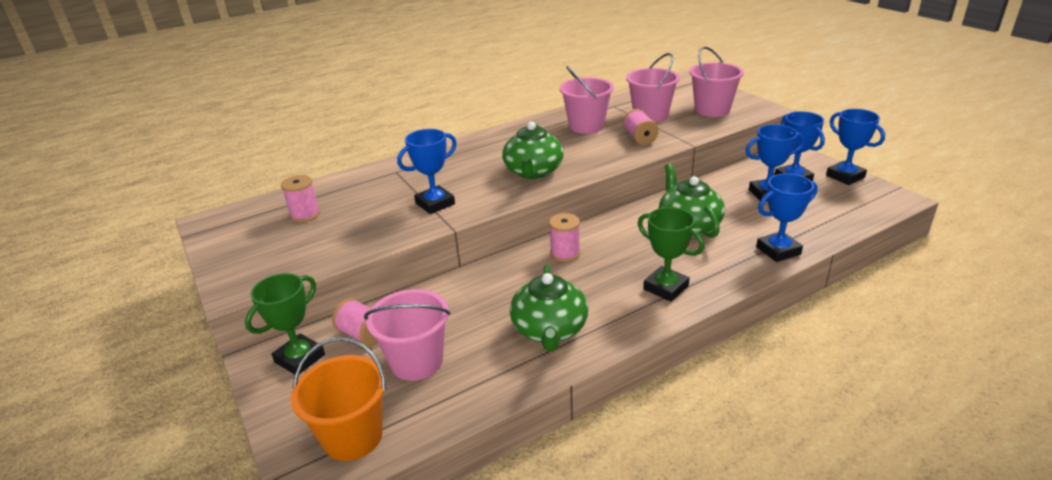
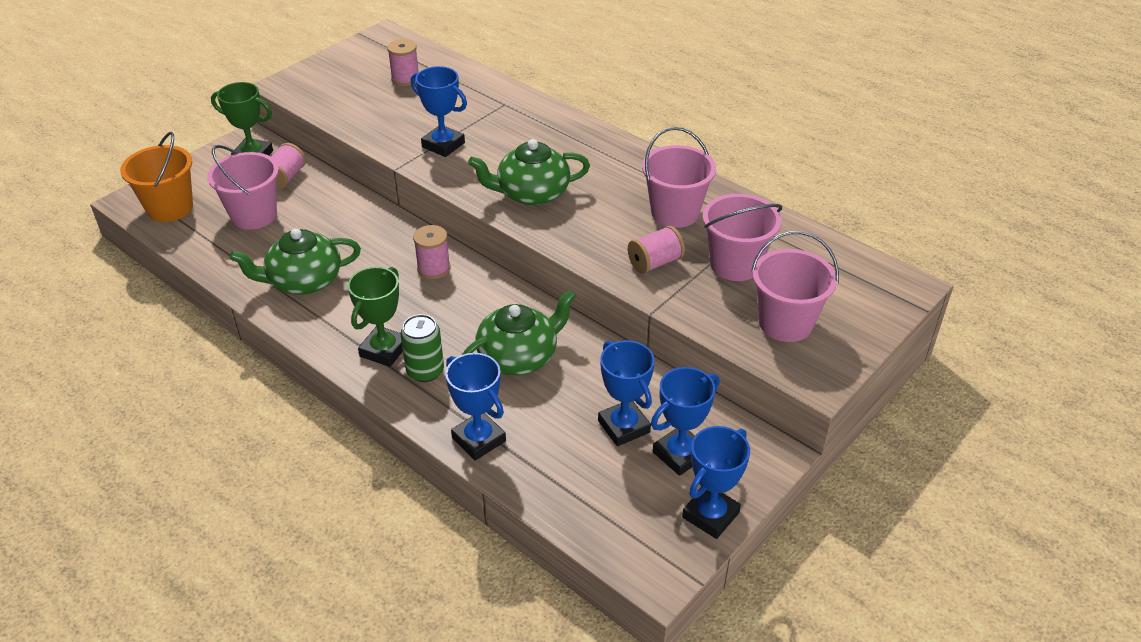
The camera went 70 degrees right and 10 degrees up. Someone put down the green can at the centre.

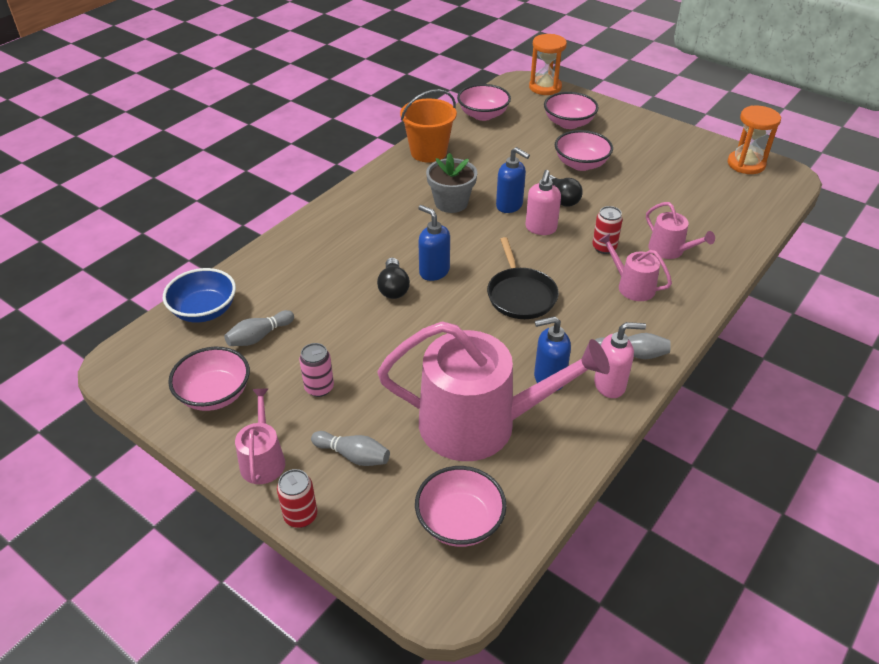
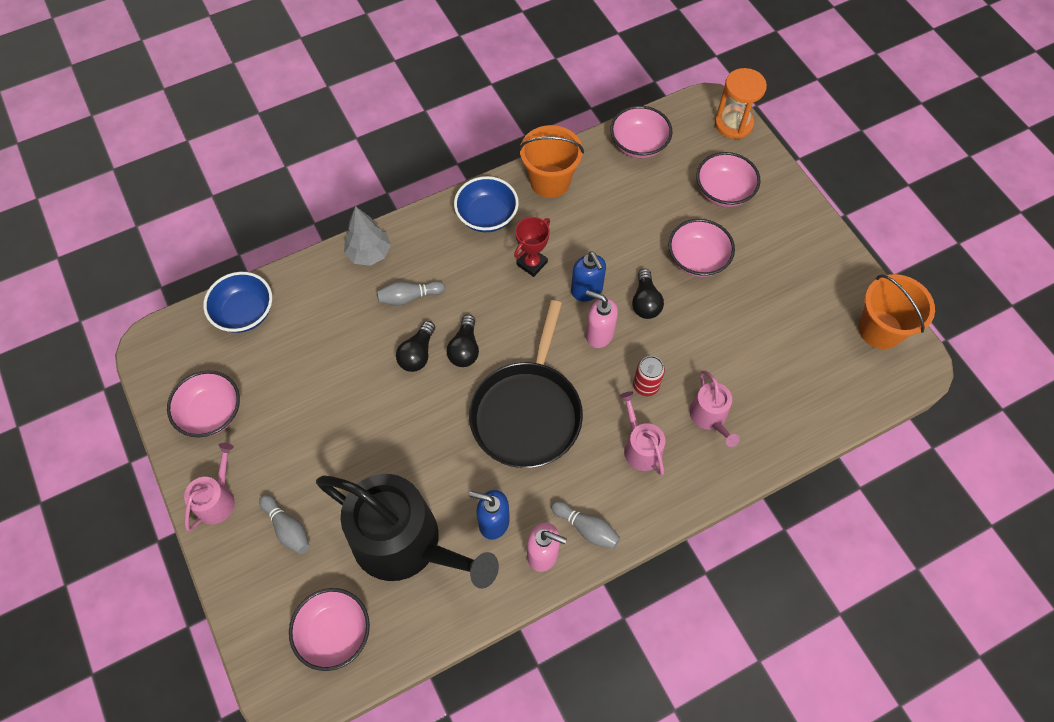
The camera went 25 degrees right and 20 degrees up. Someone took away the red can (no. 1 from left) at the bottom centre. Someone took away the pink can at the centre. Someone put down the grey tree at the top centre. Someone put down the blue bowl (no. 2 from left) at the top centre. Someone carried the grey bowling pin (no. 1 from left in the first image) from the middle left to the centre. Someone swapped the blue soap dispenser (no. 1 from left) at the centre for the black light bulb (no. 2 from left) at the centre. Someone swapped the grey flower pot at the top centre for the red trophy at the centre. Someone swapped the orange hourglass (no. 2 from left) at the top right for the orange bucket (no. 2 from left) at the middle right. Someone repainted the pink watering can (no. 2 from left) at the centre, which became the black watering can at the bottom centre. Someone rotated the pink soap dispenser (no. 1 from left in the first image) at the top centre by 75 degrees clockwise. Someone scaled the black pan at the centre by 1.56.

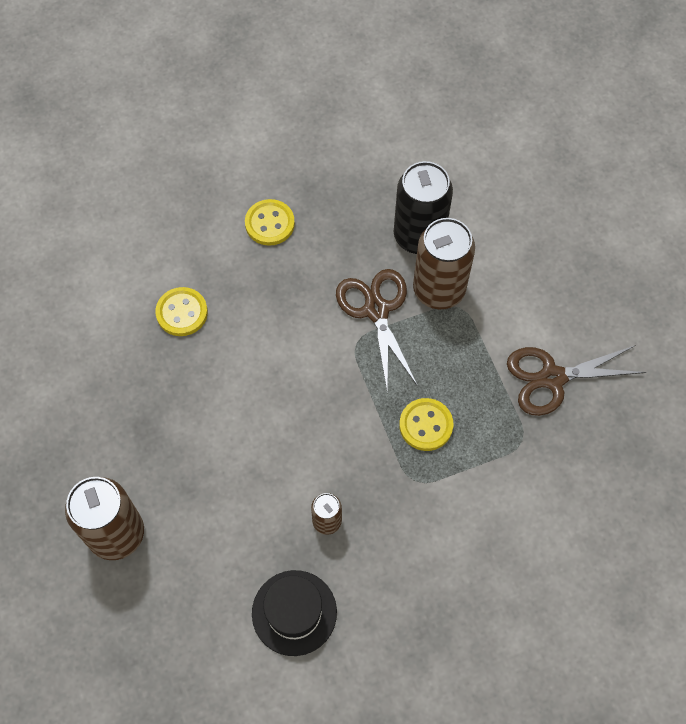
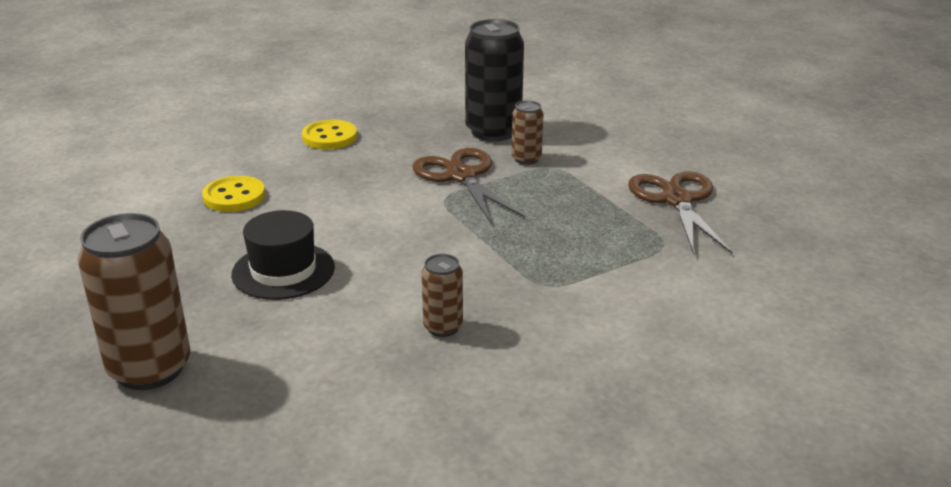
The camera went 10 degrees left and 35 degrees down. Someone took away the yellow button (no. 3 from left) at the centre. Someone carried the black hat from the bottom centre to the middle left. Someone rotated the brown scissors (no. 2 from left) at the middle right by 105 degrees clockwise. Someone scaled the brown can (no. 3 from left) at the centre by 0.51.

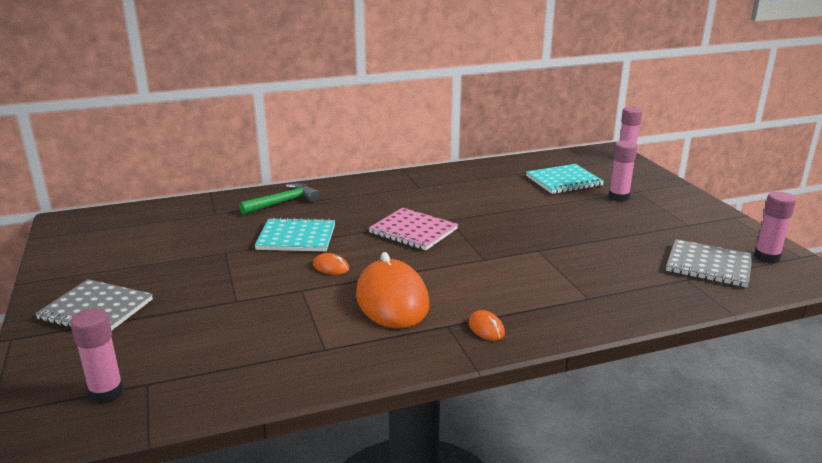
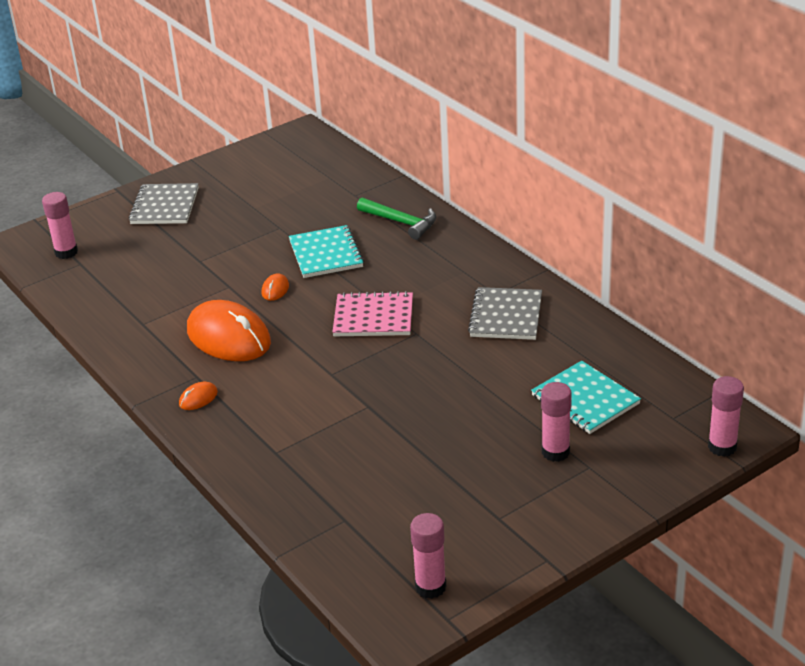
The camera went 75 degrees right and 10 degrees up. Someone carried the grey notebook (no. 2 from left) from the middle right to the centre. Someone rotated the orange mouse (no. 2 from left) at the centre by 75 degrees clockwise. Someone rotated the pink notebook at the centre by 75 degrees clockwise.

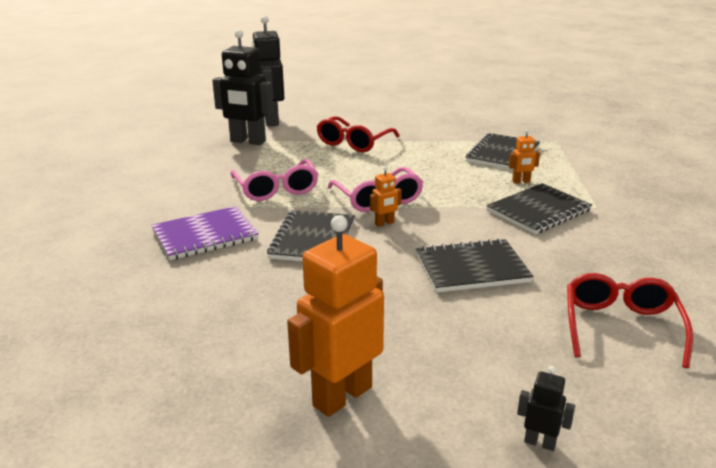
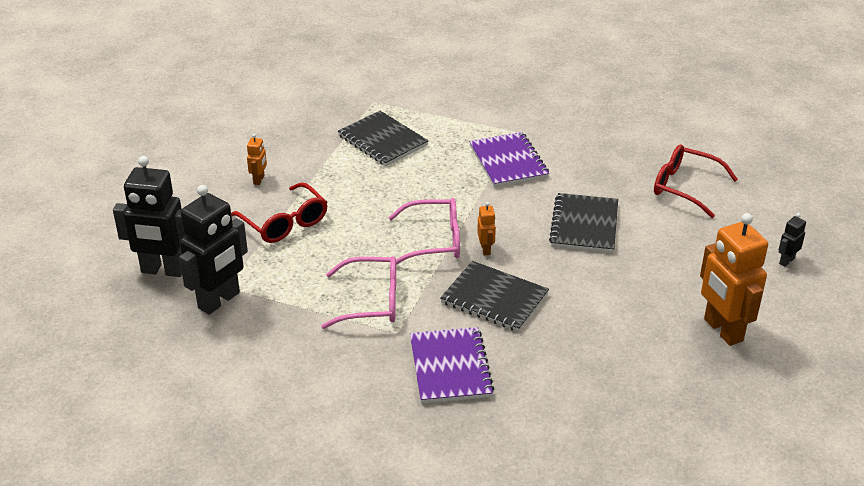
The camera went 70 degrees left and 10 degrees up. Someone carried the orange robot (no. 3 from left in the first image) from the middle right to the top left. Someone repainted the black notebook (no. 4 from left) at the middle right, which became the purple notebook (no. 2 from left) at the top centre.

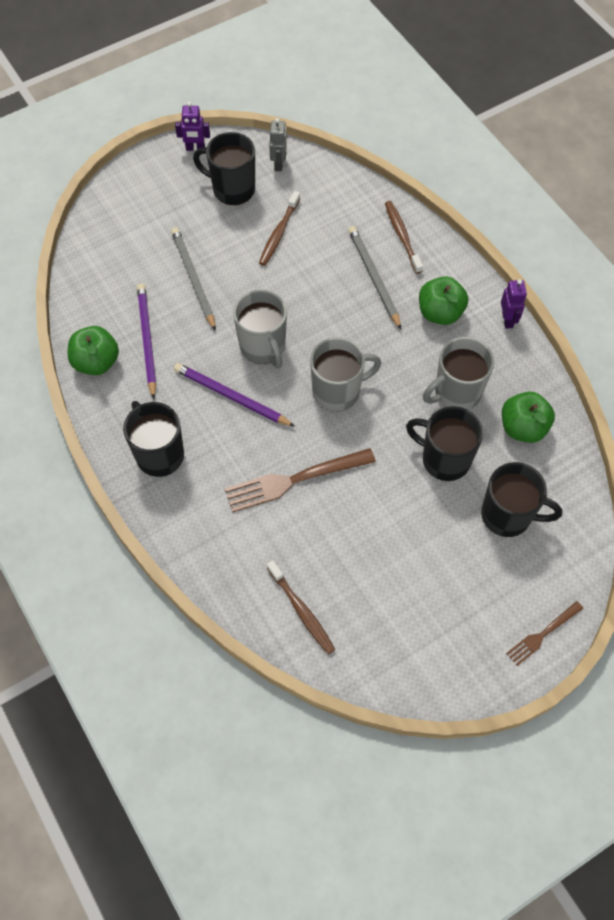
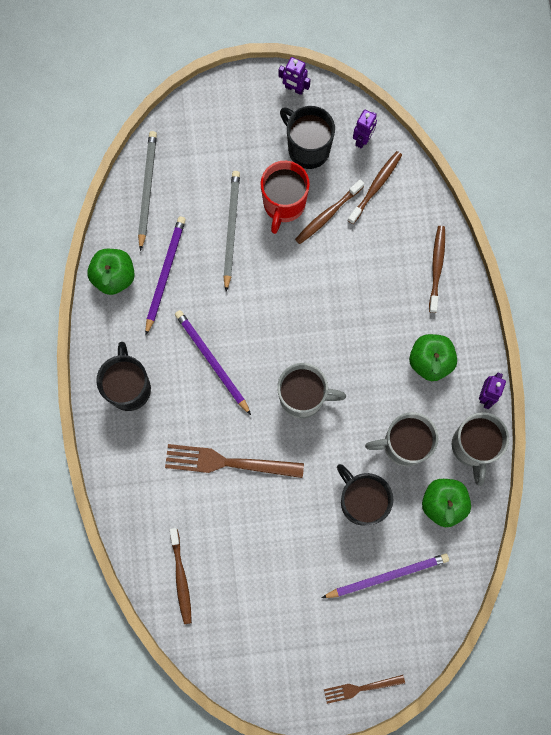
The camera went 25 degrees right and 15 degrees up. Someone put down the red mug at the top centre. Someone put down the brown toothbrush (no. 3 from left) at the top right. Someone carried the grey mug (no. 1 from left in the first image) from the centre to the middle right. Someone carried the grey pencil (no. 2 from left in the first image) from the top centre to the top left. Someone swapped the black mug (no. 4 from left) at the middle right for the purple pencil (no. 3 from left) at the bottom right. Someone repainted the grey robot at the top centre, which became the purple robot (no. 2 from left) at the top centre.

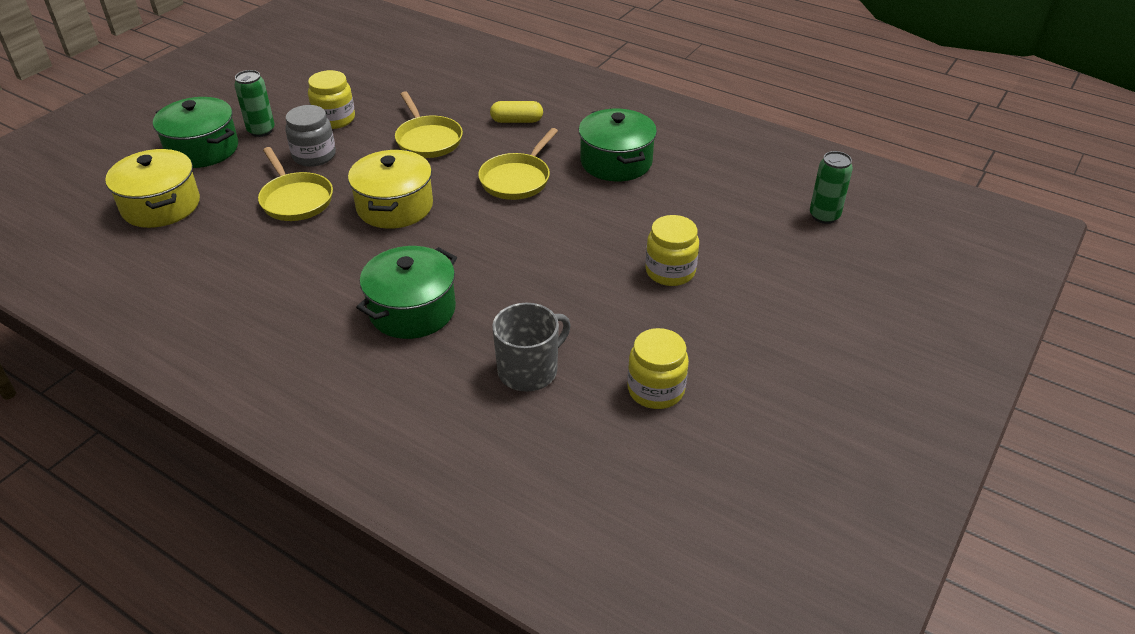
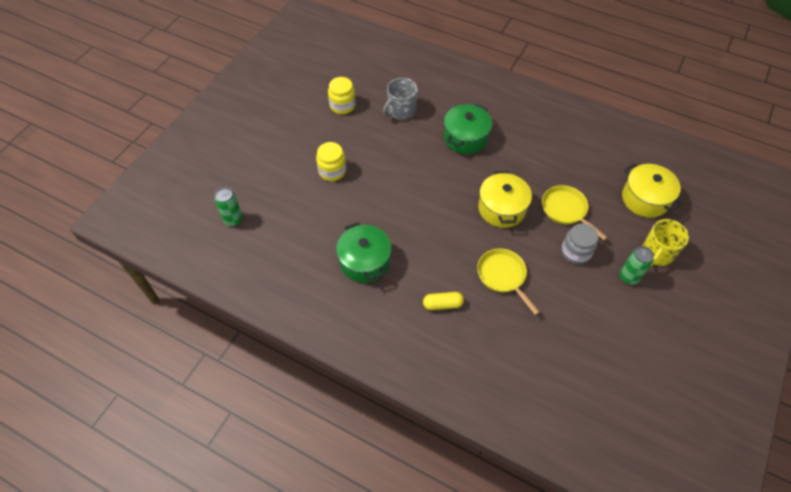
The camera went 175 degrees right and 15 degrees up. Someone took away the yellow jar (no. 1 from left) at the top left. Someone took away the yellow pan (no. 3 from left) at the top centre. Someone swapped the green pot (no. 1 from left) at the top left for the yellow mug at the middle right.

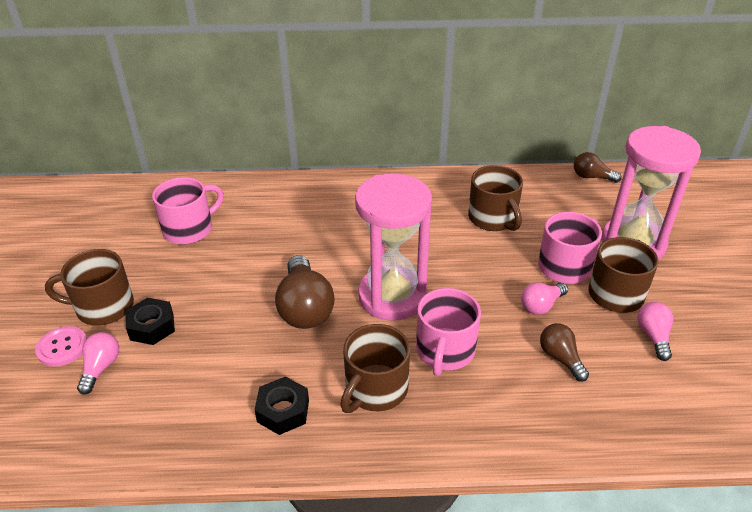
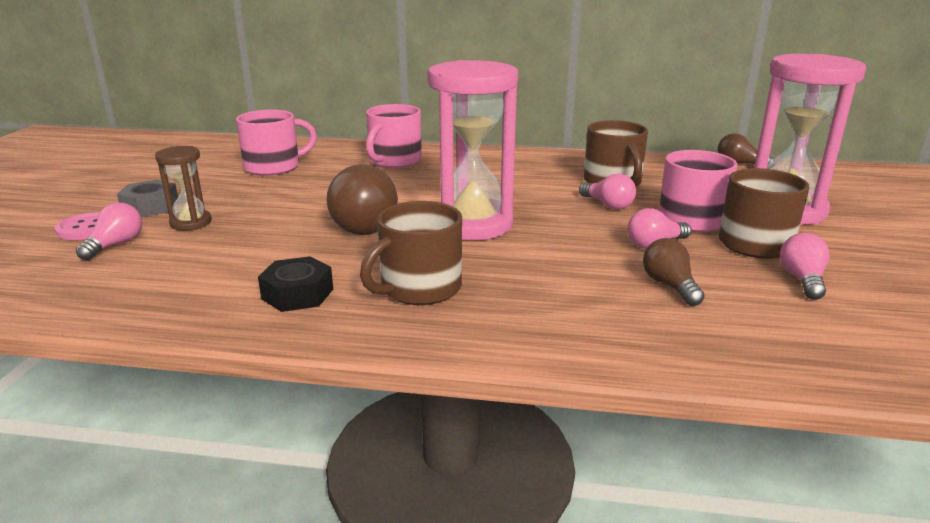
The camera went 10 degrees right and 15 degrees down. Someone put down the pink light bulb (no. 2 from left) at the centre. Someone carried the pink mug (no. 2 from left) from the centre to the top centre. Someone swapped the brown mug (no. 1 from left) at the middle left for the grey nut at the middle left. Someone swapped the black nut (no. 1 from left) at the middle left for the brown hourglass at the middle left.

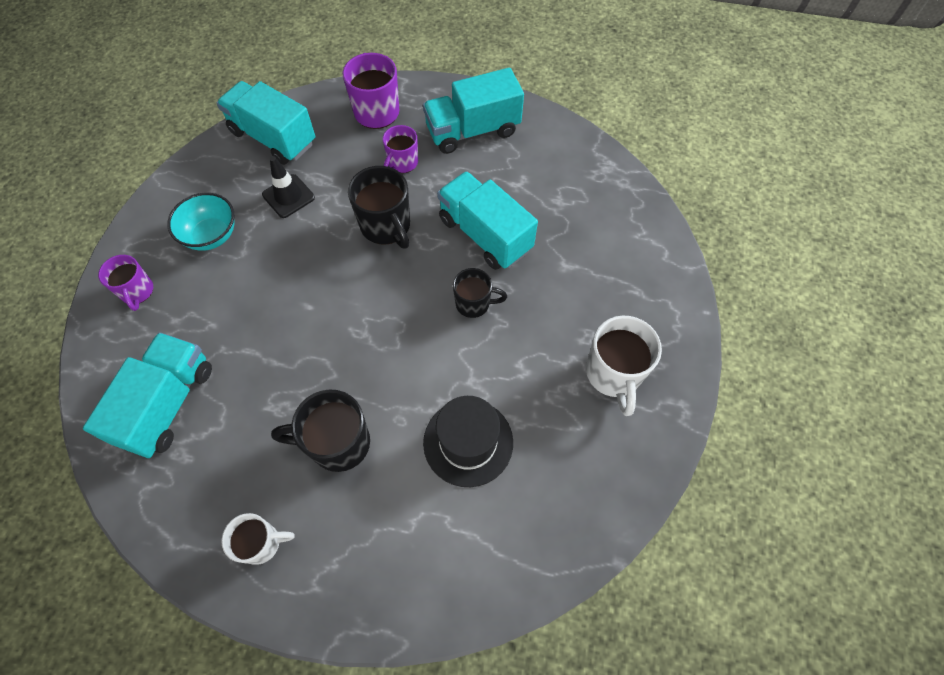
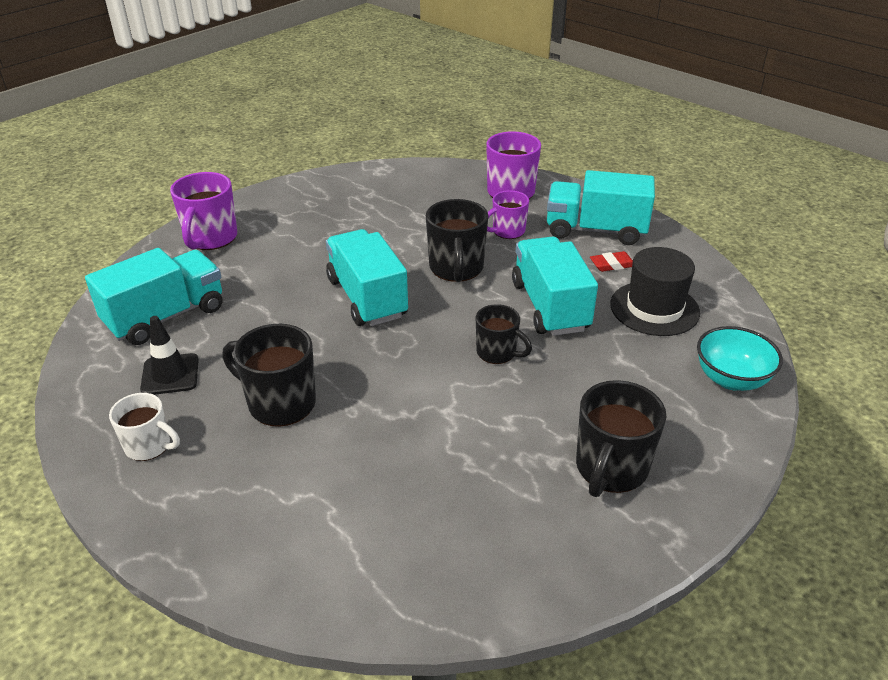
The camera went 30 degrees right and 25 degrees down. Someone put down the red eraser at the middle right. Someone carried the turquoise bowl from the top left to the middle right. Someone carried the turquoise truck (no. 2 from left) from the top left to the centre. Someone carried the black traffic cone from the top left to the middle left. Someone carried the black hat from the centre to the middle right. Someone repainted the white mug (no. 2 from left) at the centre, which became the black mug (no. 4 from left) at the middle right. Someone scaled the purple mug (no. 1 from left) at the middle left by 1.58.

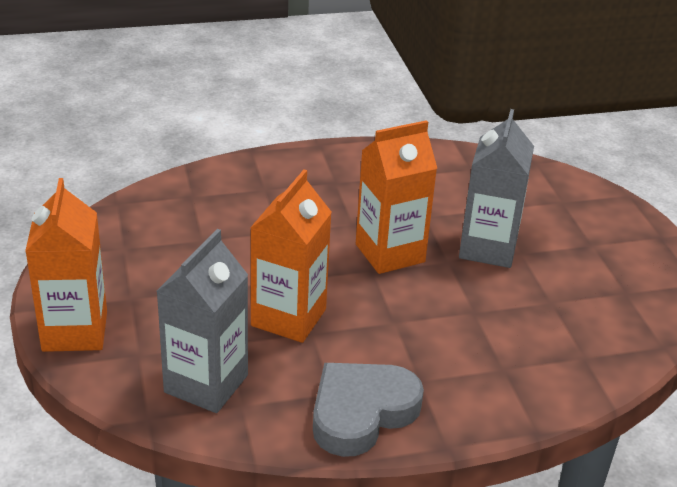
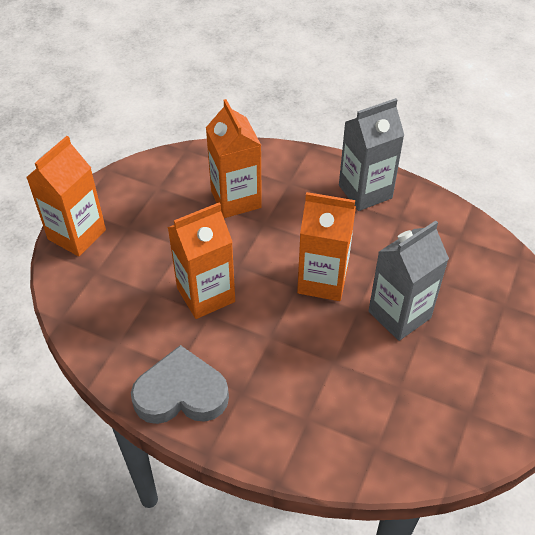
The camera went 40 degrees right and 15 degrees up. Someone put down the orange carton (no. 3 from left) at the top centre. Someone carried the grey carton (no. 1 from left) from the middle left to the top right.

